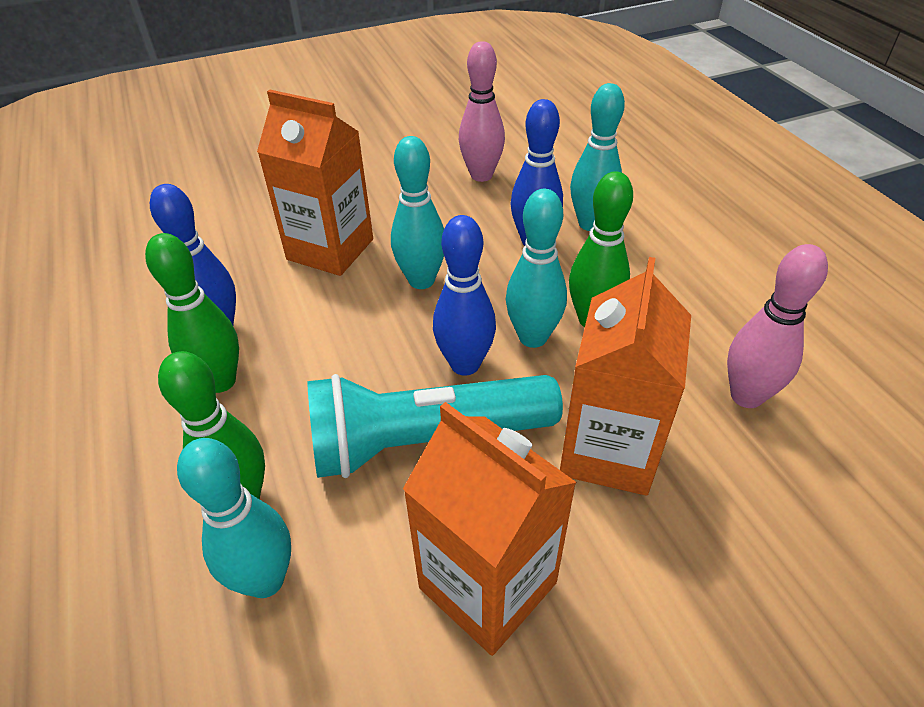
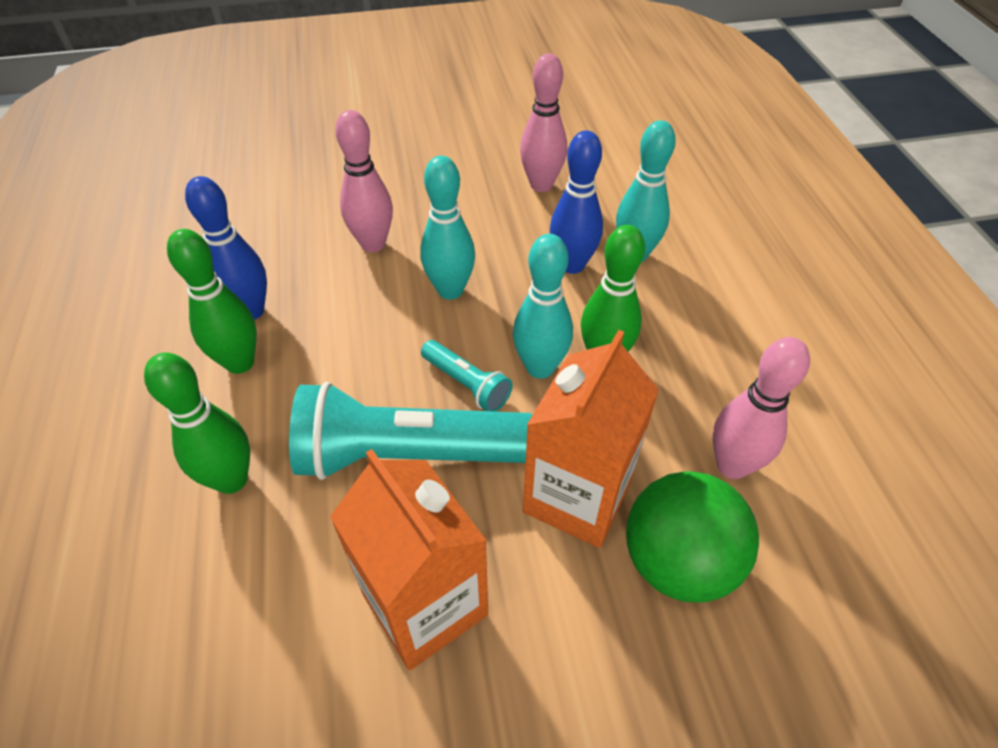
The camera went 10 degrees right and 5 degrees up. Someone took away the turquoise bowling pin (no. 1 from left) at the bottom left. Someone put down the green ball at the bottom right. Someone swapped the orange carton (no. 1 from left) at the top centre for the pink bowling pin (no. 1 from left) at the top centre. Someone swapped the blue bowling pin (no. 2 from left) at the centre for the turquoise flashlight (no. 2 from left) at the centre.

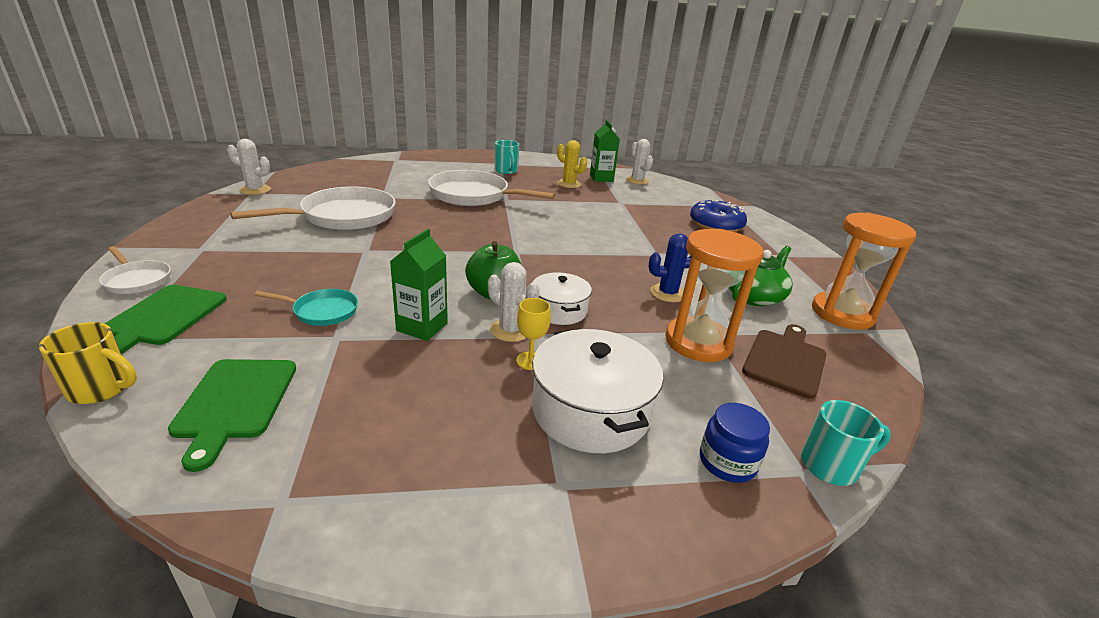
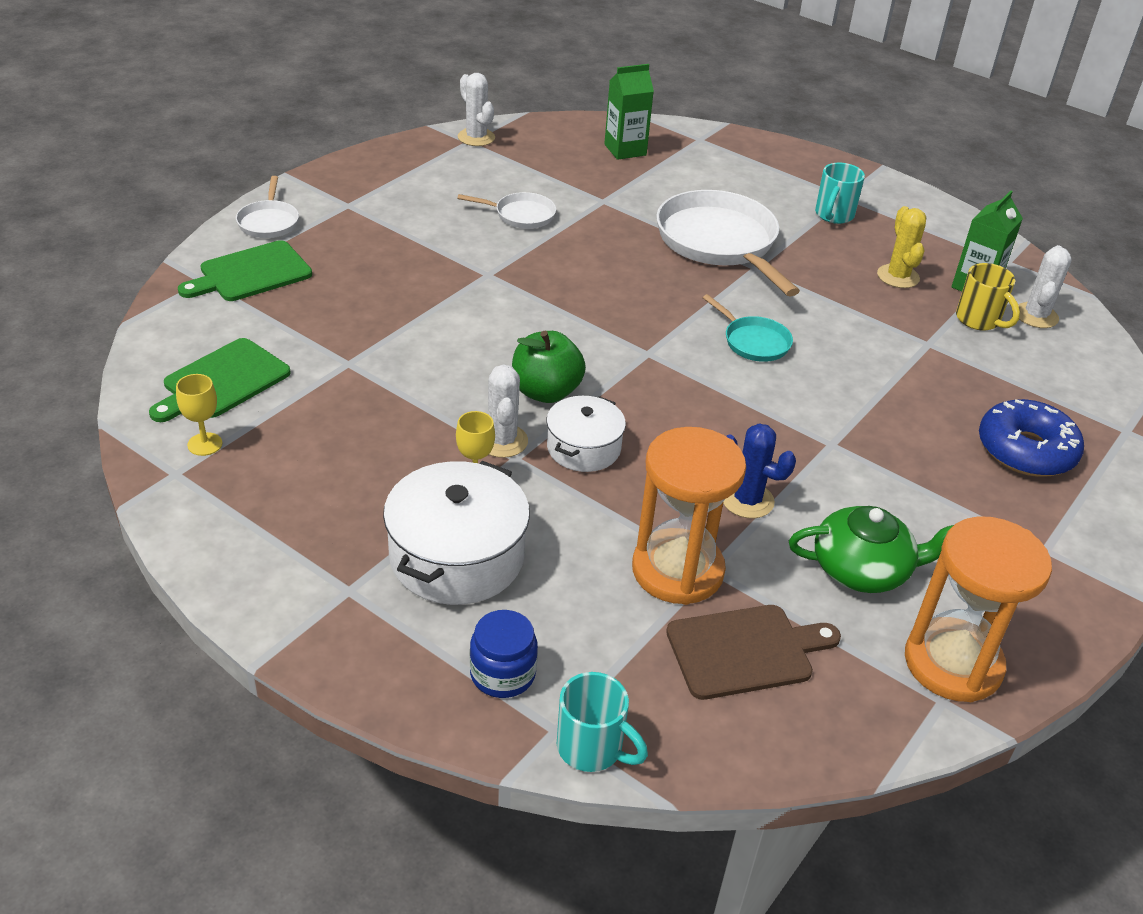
The camera went 45 degrees right and 10 degrees up. Someone put down the yellow goblet (no. 1 from left) at the middle left. Someone carried the yellow mug from the middle left to the top right. Someone carried the turquoise pan from the middle left to the centre. Someone carried the green carton (no. 1 from left) from the centre to the top centre. Someone scaled the white pan (no. 2 from left) at the middle left by 0.49.

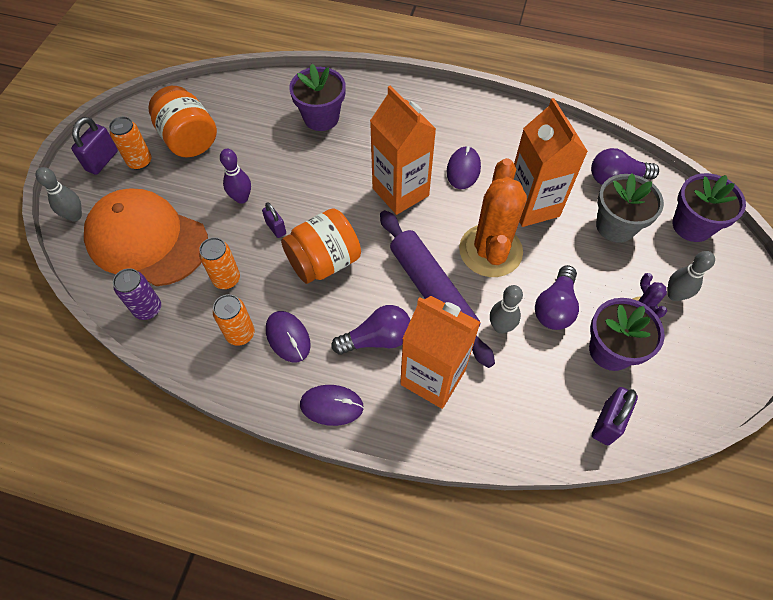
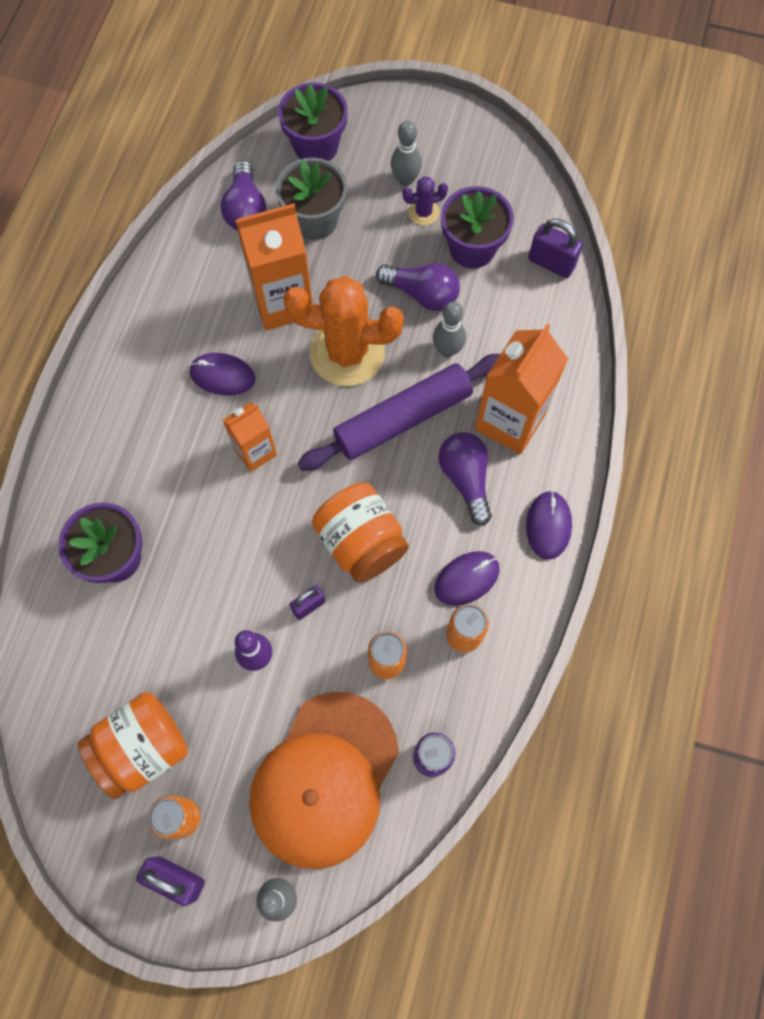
The camera went 90 degrees left and 10 degrees up. Someone scaled the orange carton (no. 1 from left) at the top centre by 0.59.

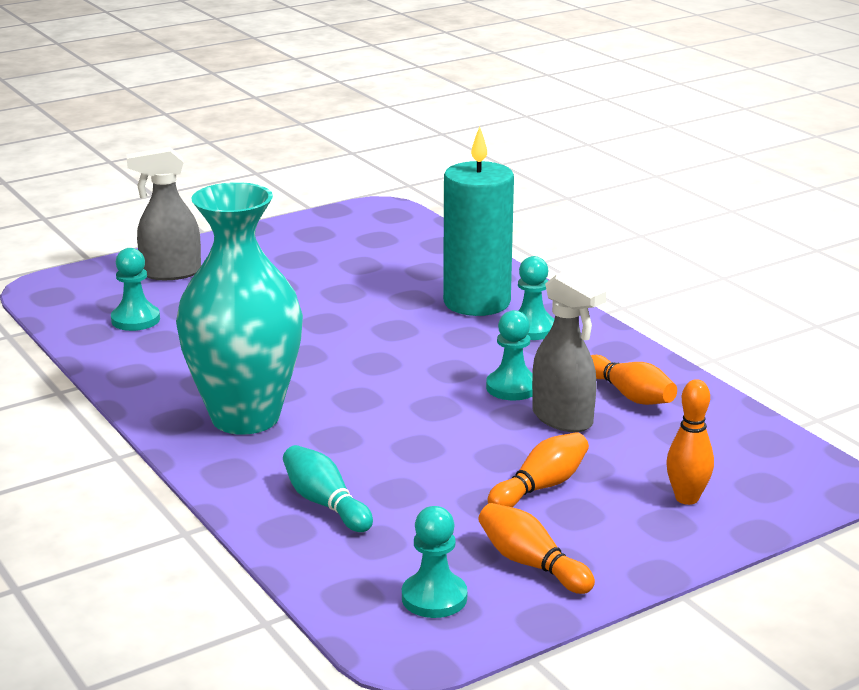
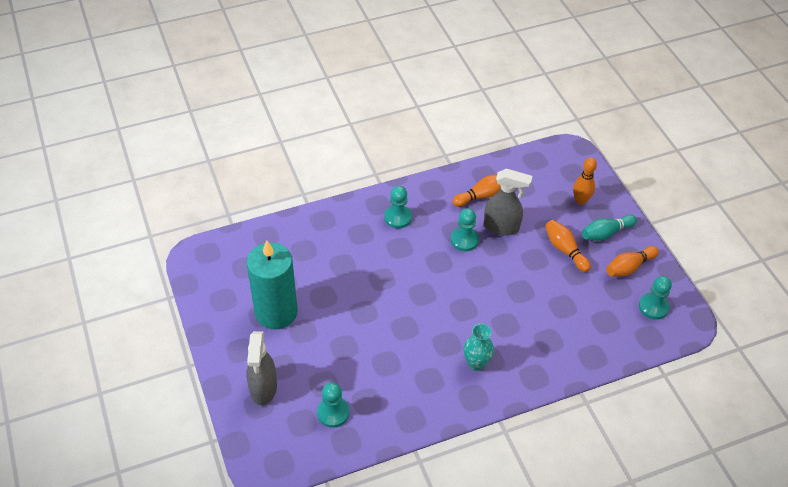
The camera went 80 degrees left and 25 degrees up. Someone carried the turquoise bowling pin from the bottom centre to the middle right. Someone carried the turquoise candle from the top centre to the centre. Someone rotated the grey spray bottle (no. 2 from left) at the centre by 45 degrees clockwise. Someone scaled the turquoise vase at the middle left by 0.44.

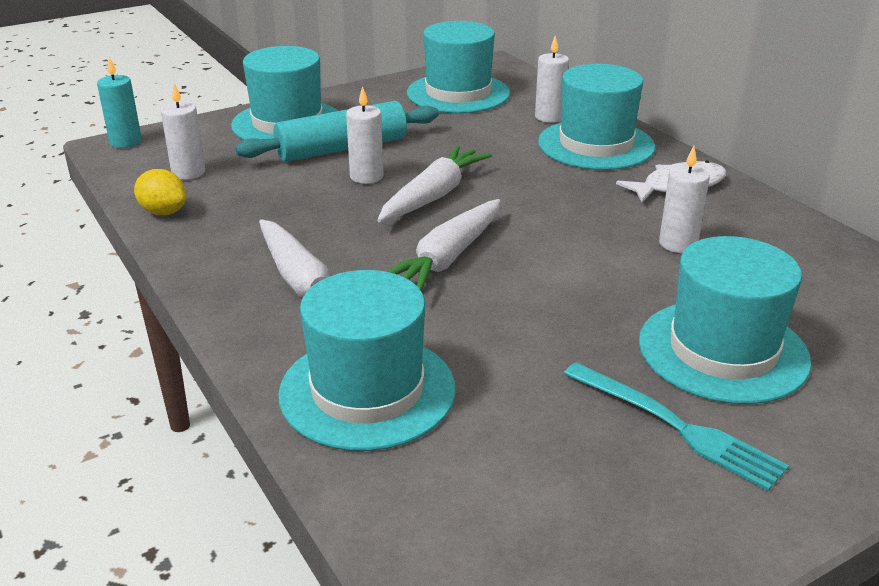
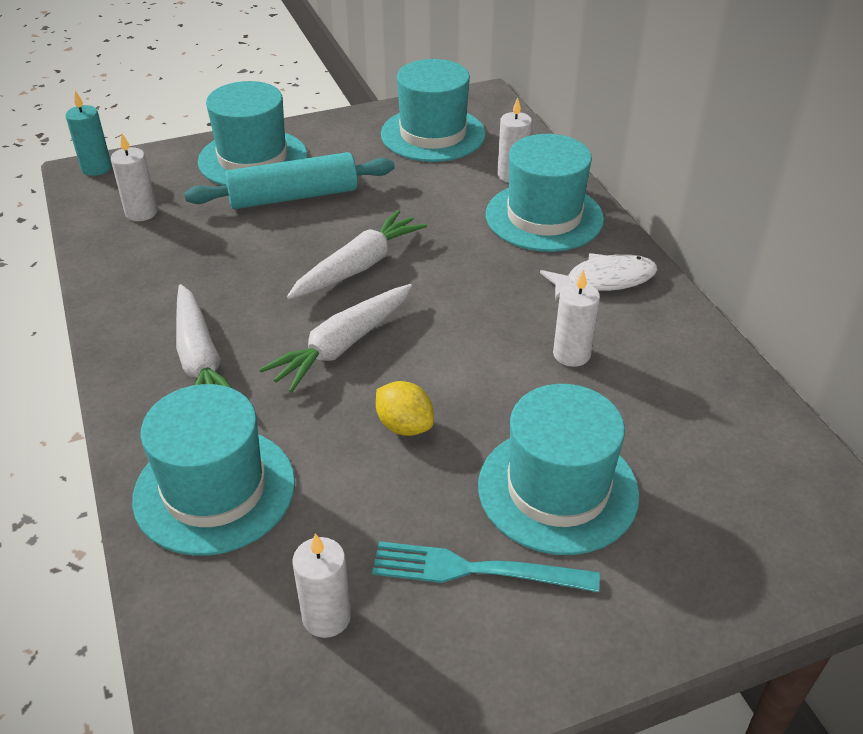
The camera went 10 degrees right and 10 degrees up. Someone carried the yellow lemon from the top left to the centre. Someone carried the white candle (no. 2 from left) from the top centre to the bottom centre. Someone rotated the turquoise fork at the bottom right by 135 degrees clockwise.

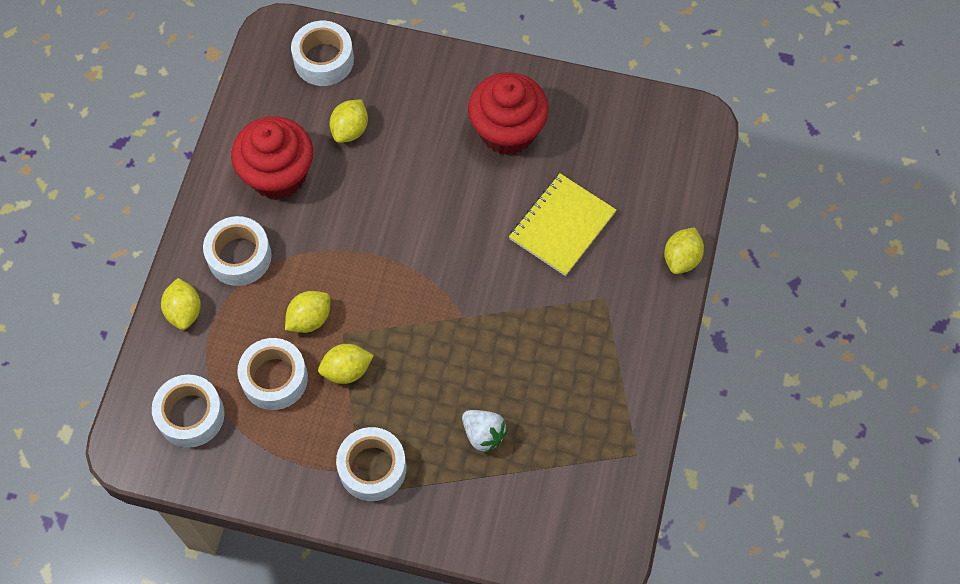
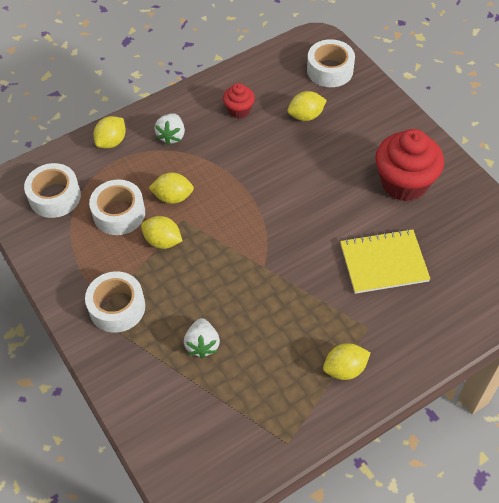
The camera went 45 degrees right and 10 degrees down. Someone carried the yellow lemon (no. 5 from left) from the middle right to the bottom right. Someone swapped the white tape (no. 2 from left) at the middle left for the white strawberry (no. 1 from left) at the top centre. Someone scaled the red cupcake (no. 1 from left) at the top left by 0.51.

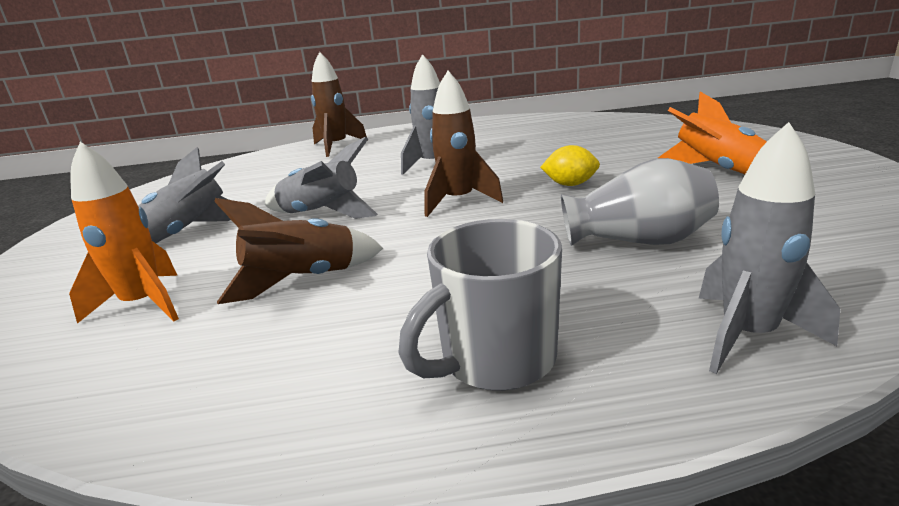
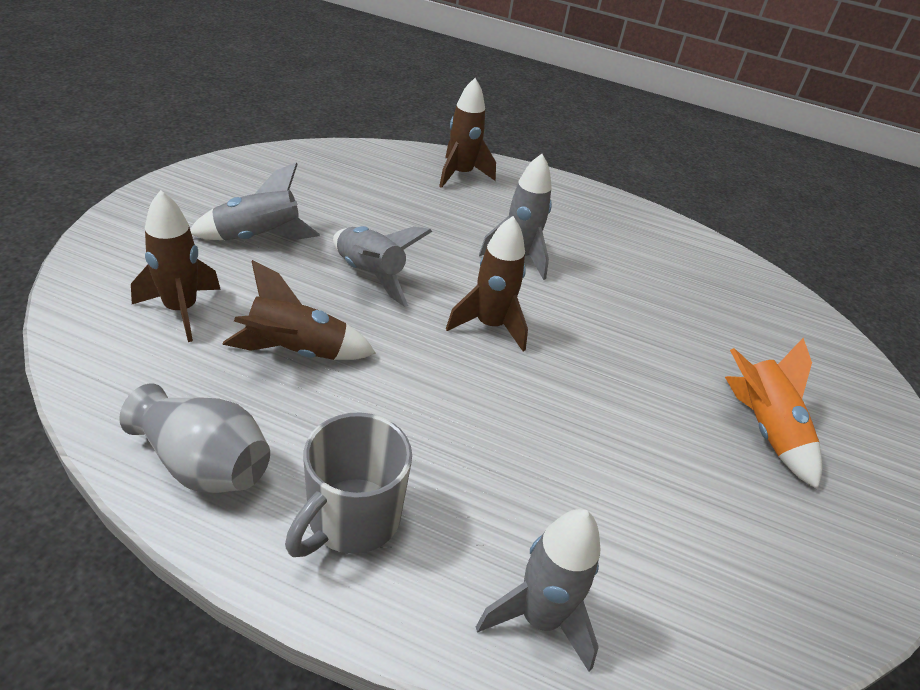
The camera went 20 degrees right and 15 degrees up. Someone took away the yellow lemon at the top centre. Someone carried the grey vase from the middle right to the middle left. Someone repainted the orange rocket (no. 1 from left) at the middle left, which became the brown rocket (no. 1 from left) at the middle left. Someone rotated the grey mug at the centre by 45 degrees counterclockwise.

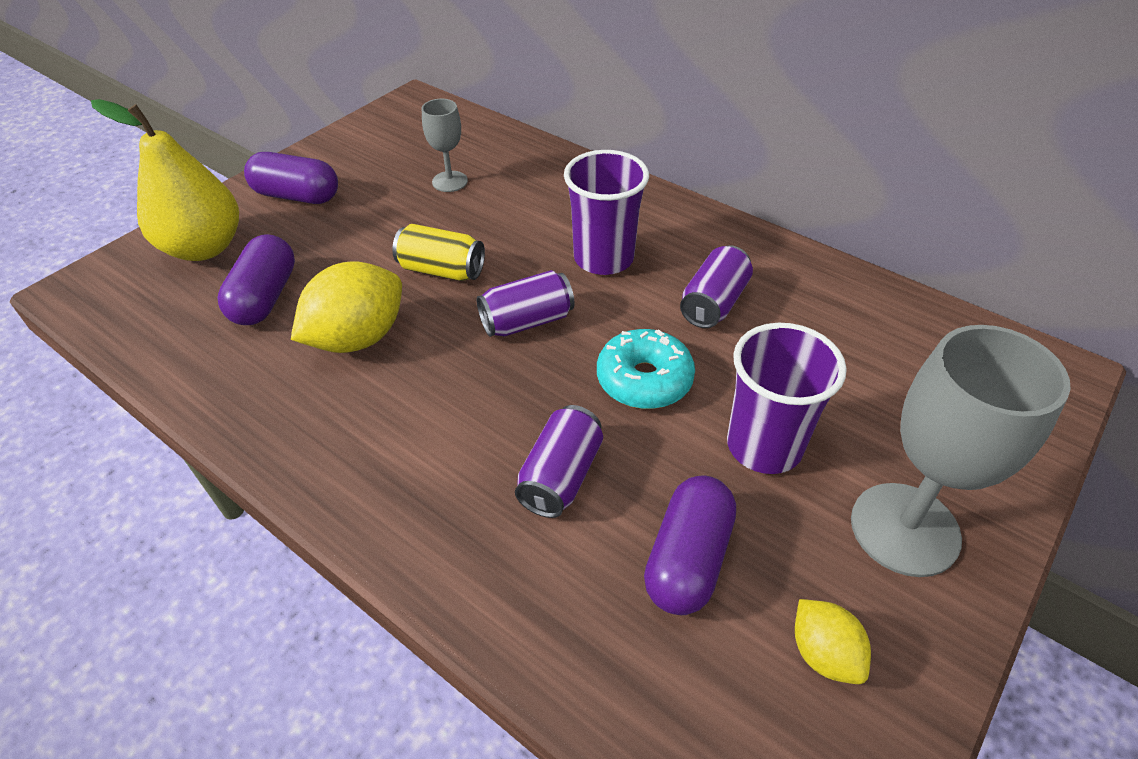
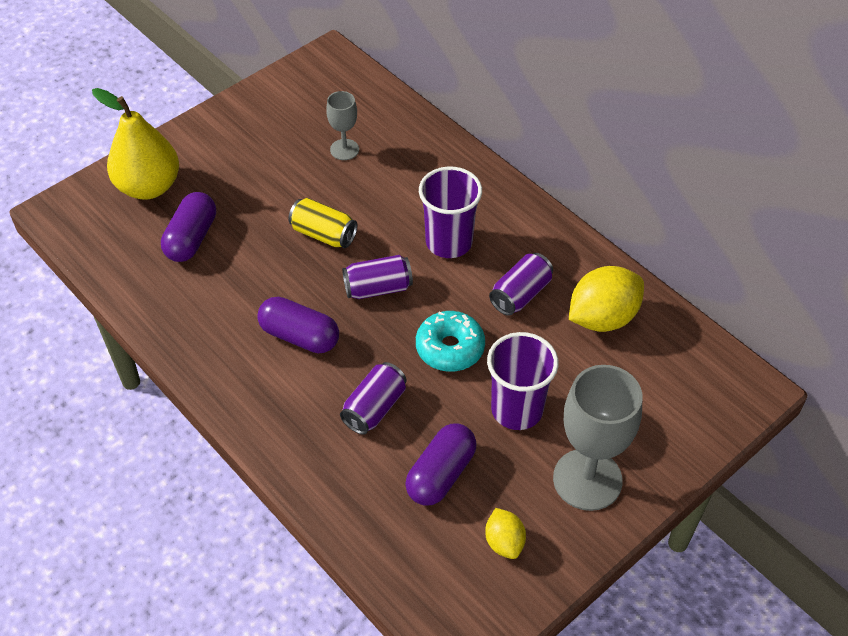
The camera went 10 degrees right and 5 degrees up. Someone carried the purple capsule (no. 2 from left) from the top left to the centre. Someone carried the yellow lemon (no. 1 from left in the first image) from the middle left to the middle right.

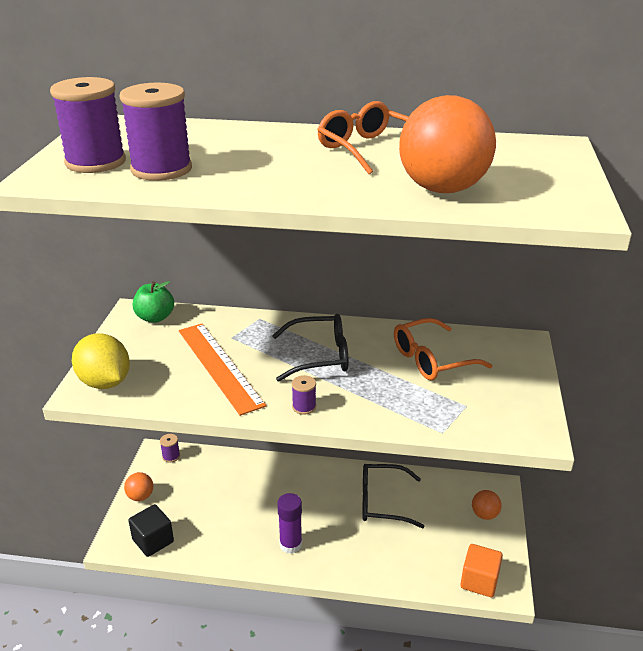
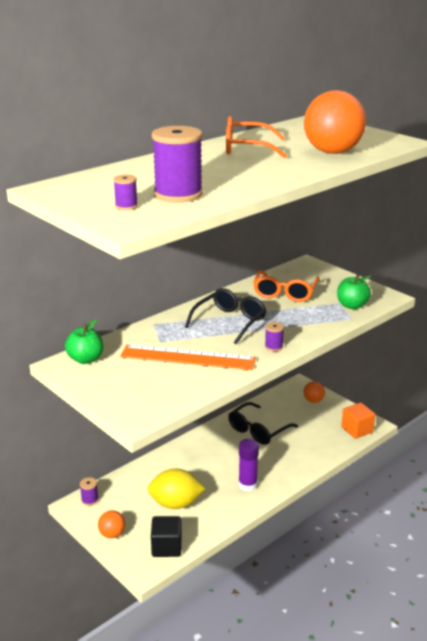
The camera went 50 degrees left and 5 degrees down. Someone put down the green apple (no. 2 from left) at the middle right. Someone carried the yellow lemon from the middle left to the bottom centre. Someone scaled the purple spool (no. 1 from left in the first image) at the top left by 0.45.

